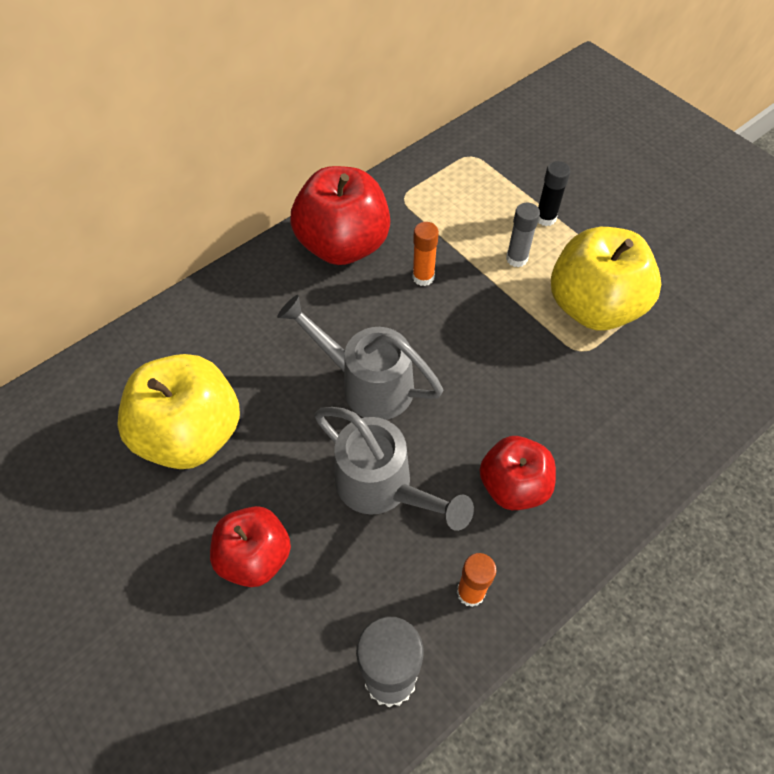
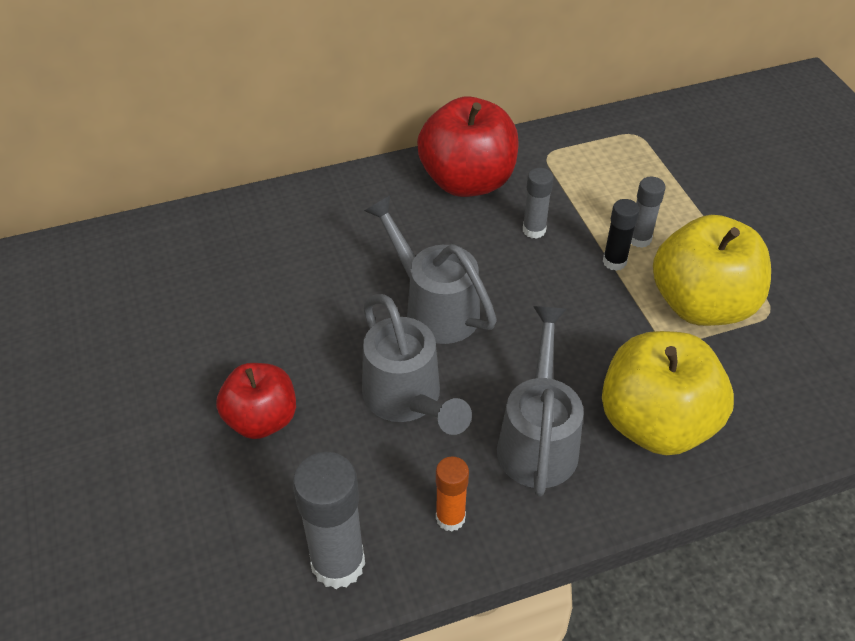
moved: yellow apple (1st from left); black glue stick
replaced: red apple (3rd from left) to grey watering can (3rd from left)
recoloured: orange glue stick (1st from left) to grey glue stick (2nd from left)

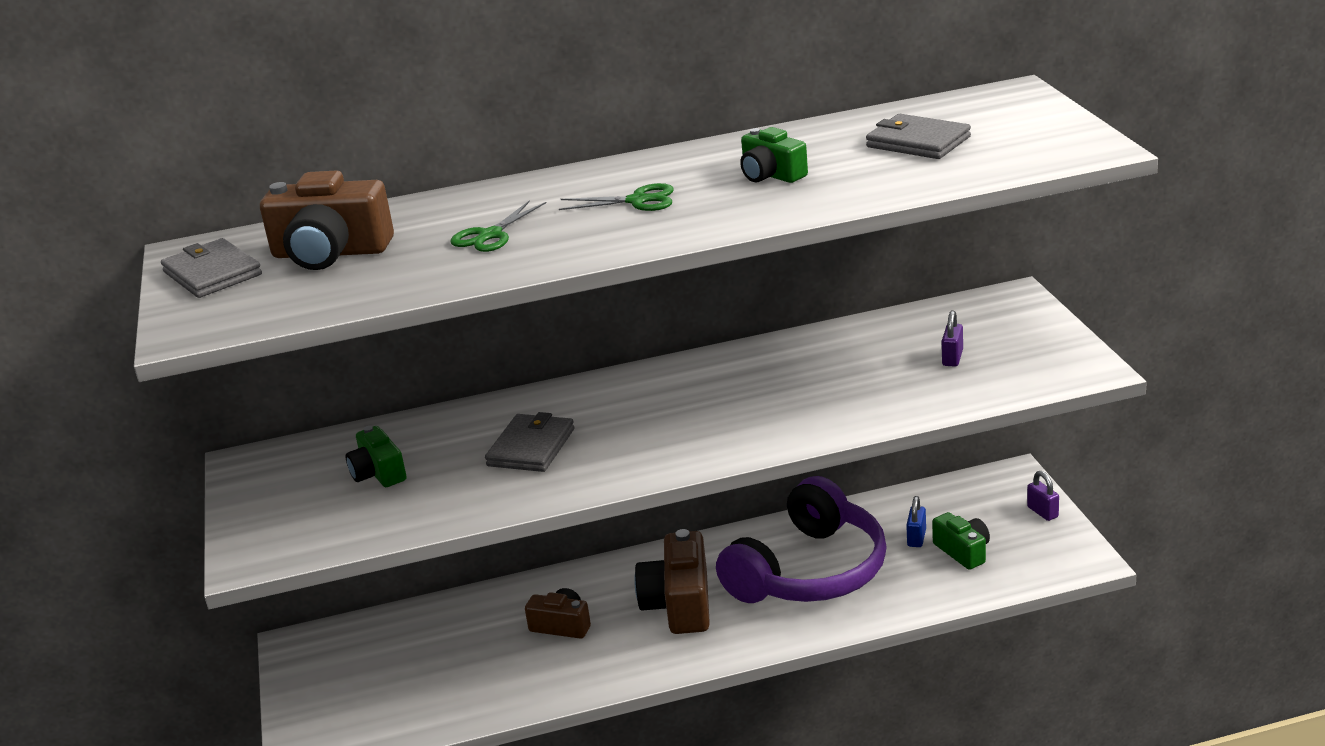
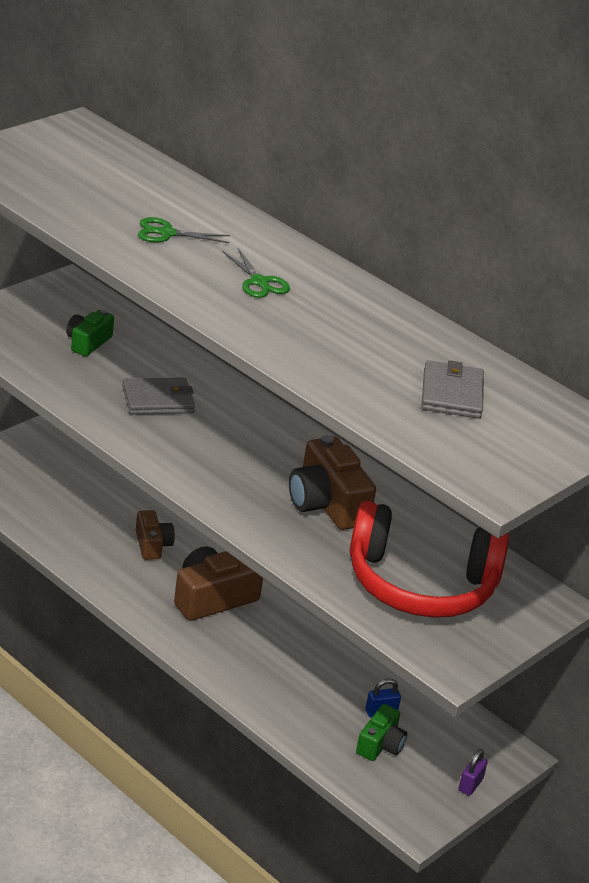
removed: grey wallet (1st from left); purple headphones; green camera (2nd from left)
moved: brown camera (1st from left in the first image) to brown camera (3rd from left)
replaced: purple padlock (1st from left) to red headphones

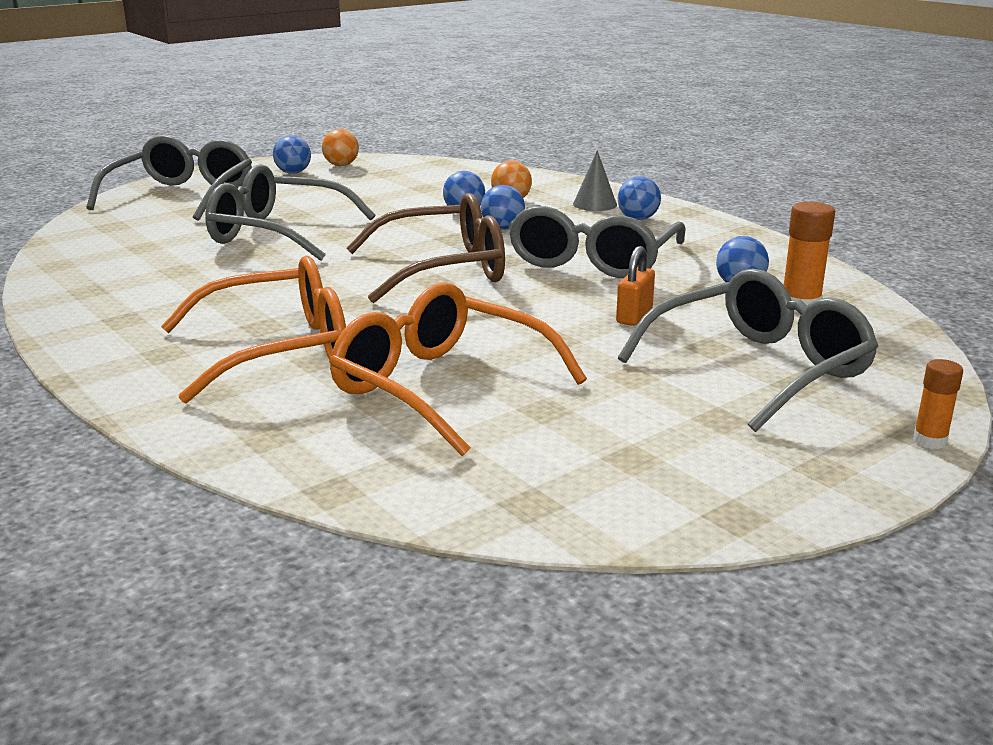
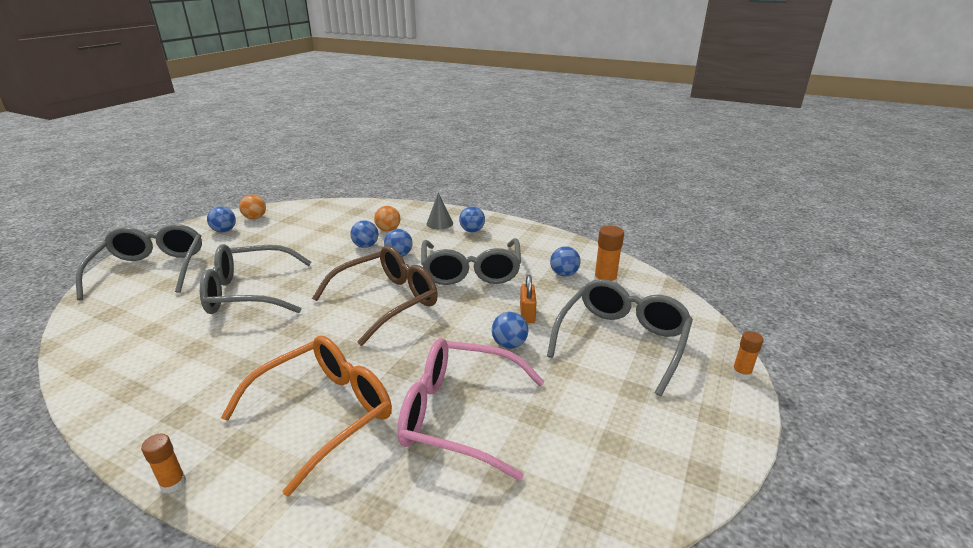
added: orange glue stick (1st from left); blue ball (5th from left)
recoloured: orange glasses (2nd from left) to pink glasses

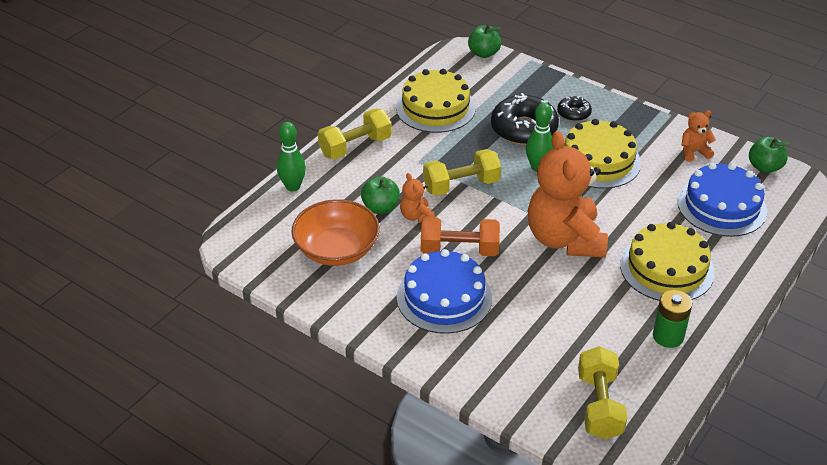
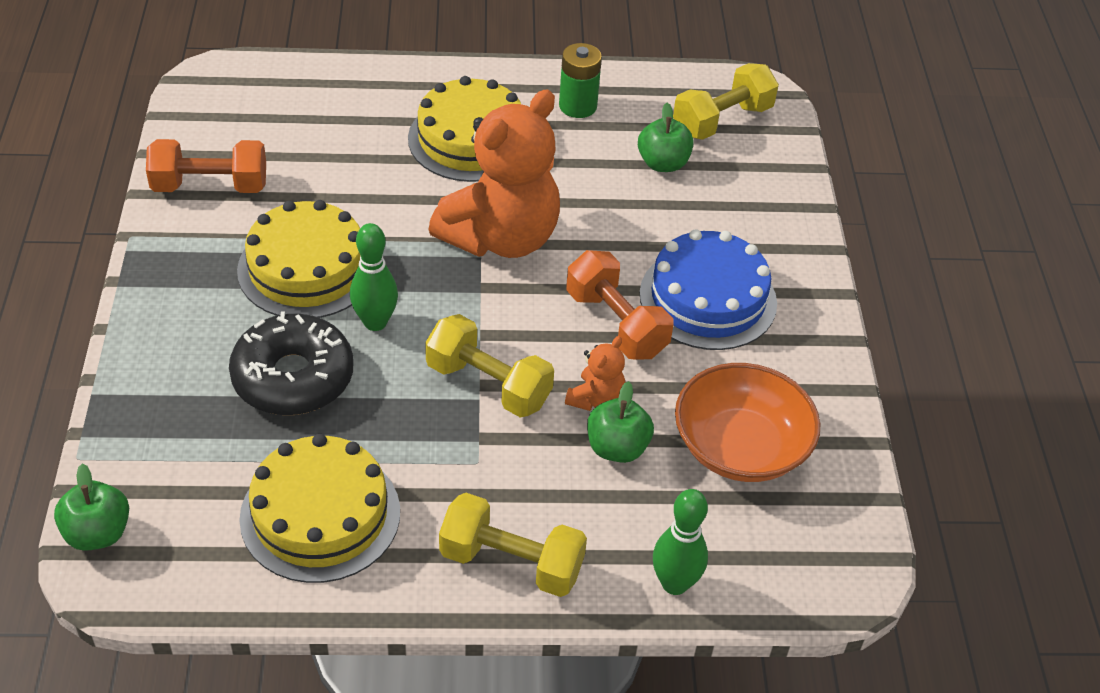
removed: black donut (2nd from left); blue cake (2nd from left)
moved: green apple (3rd from left)
replaced: orange teddy bear (3rd from left) to orange dumbbell (1st from left)

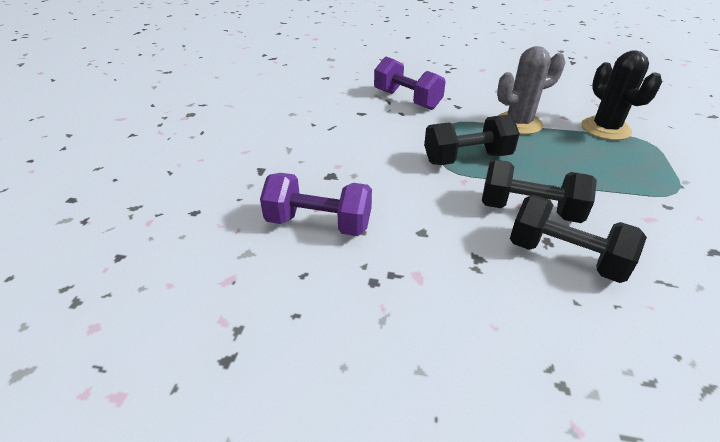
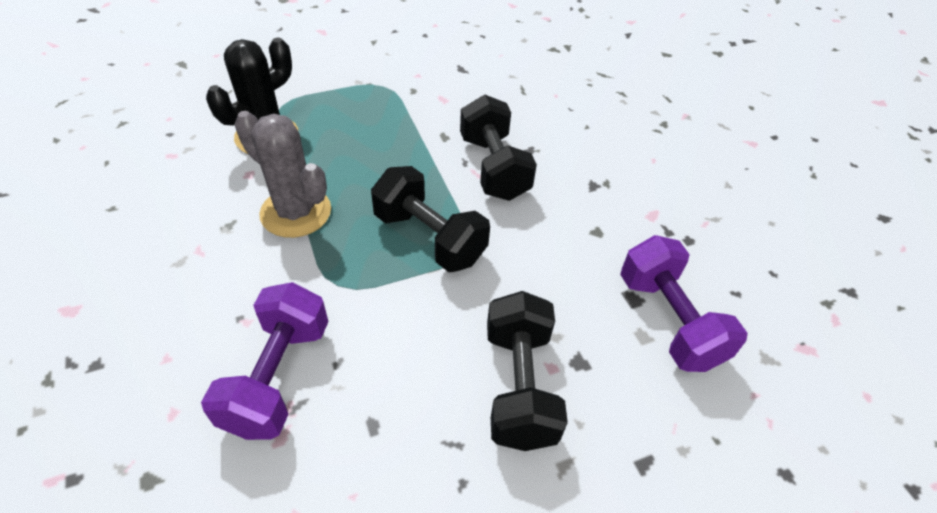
moved: black dumbbell (3rd from left)

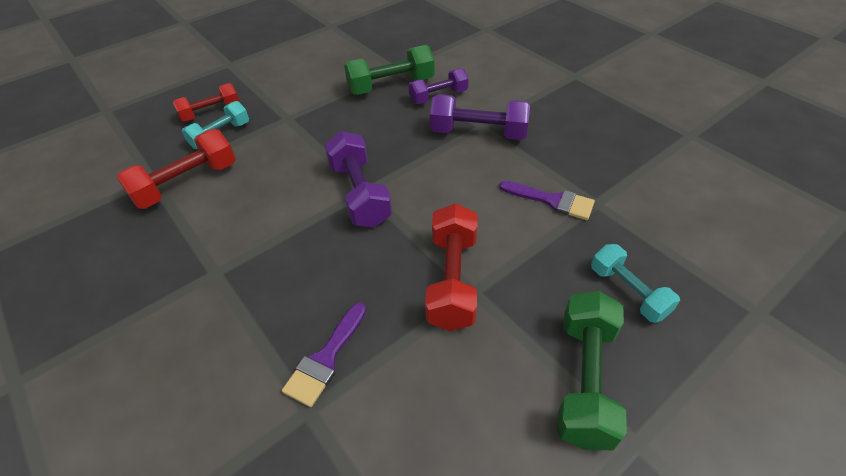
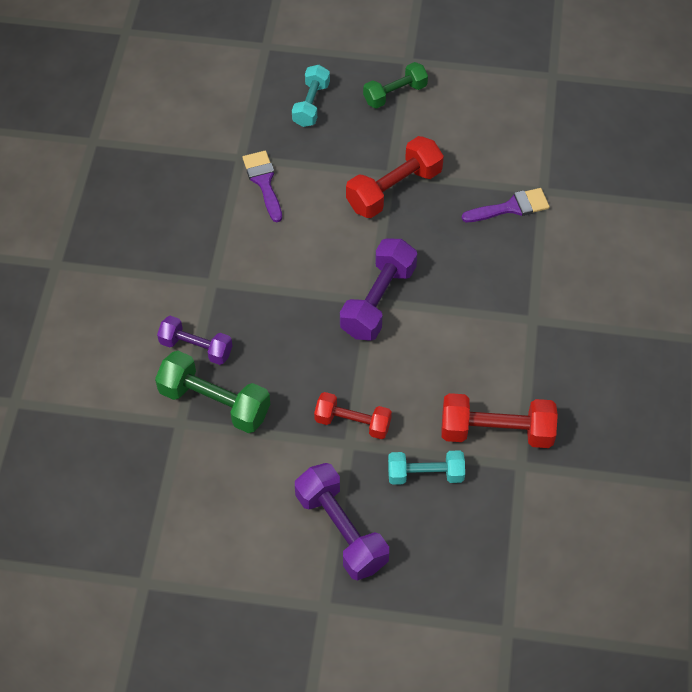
moved: red dumbbell (2nd from left in the first image) to red dumbbell (1st from left); purple dumbbell (3rd from left in the first image) to purple dumbbell (2nd from left)
resized: green dumbbell (2nd from left) x0.66

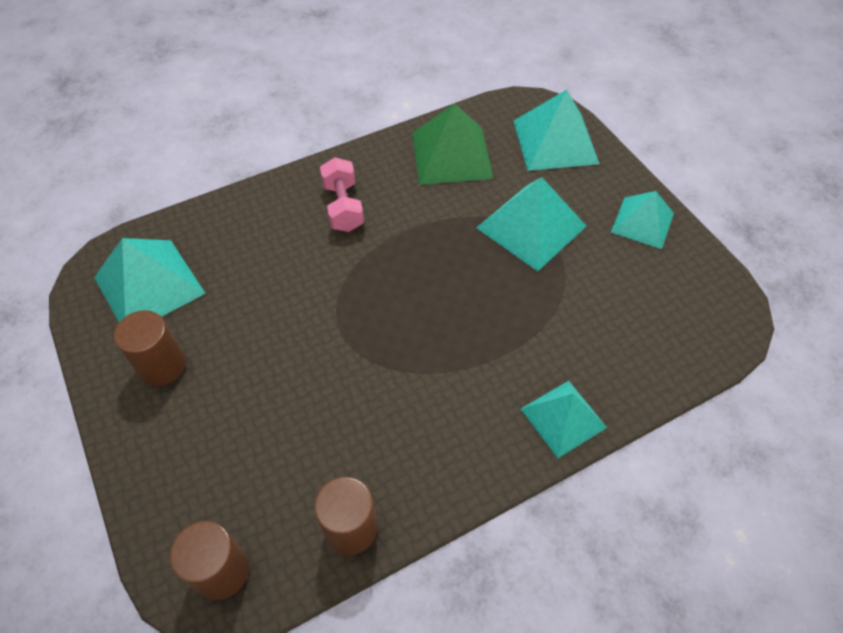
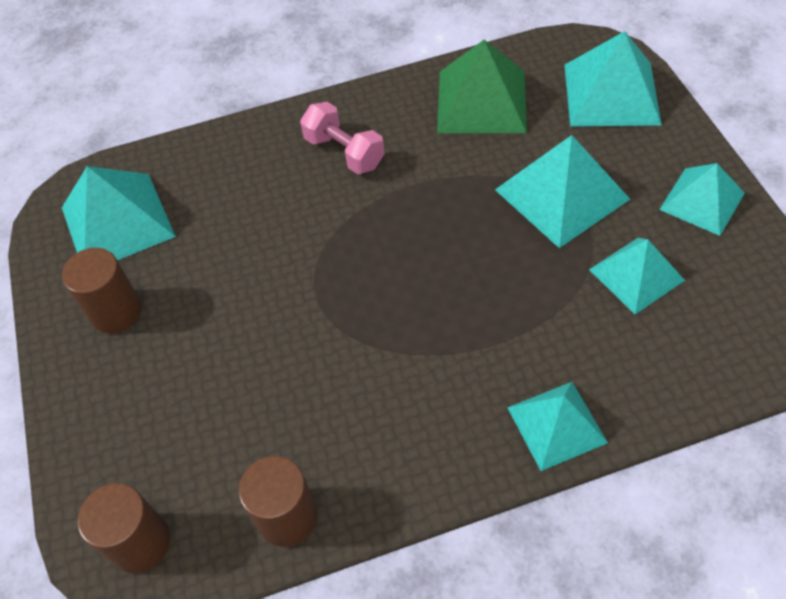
added: turquoise pyramid (5th from left)
turned: pink dumbbell 45 degrees counterclockwise

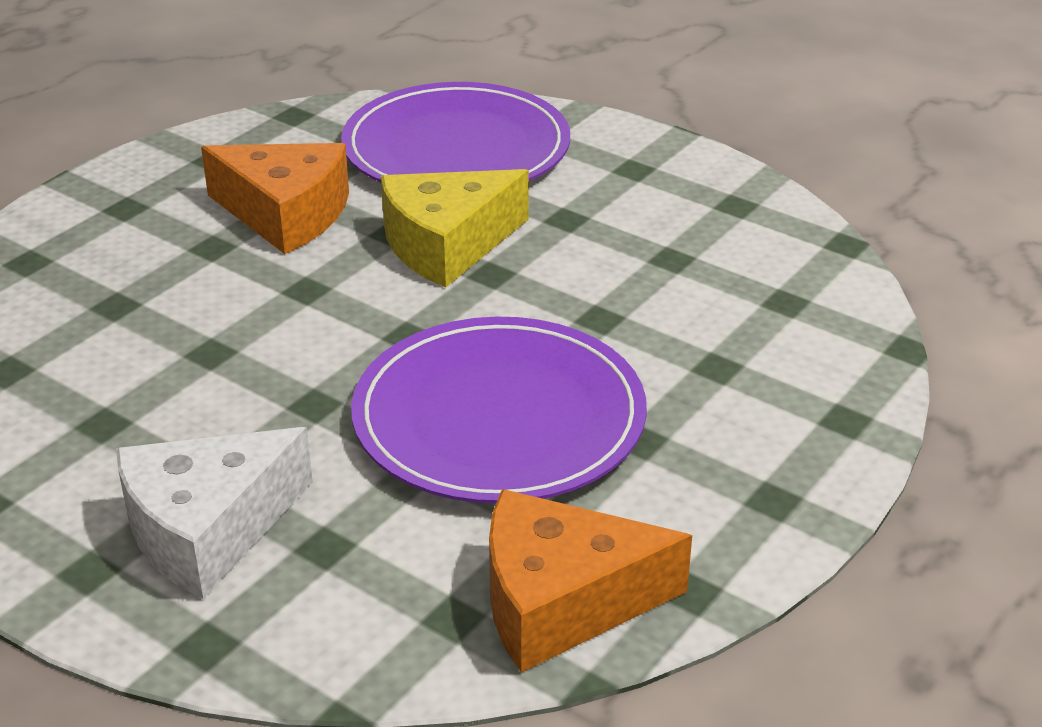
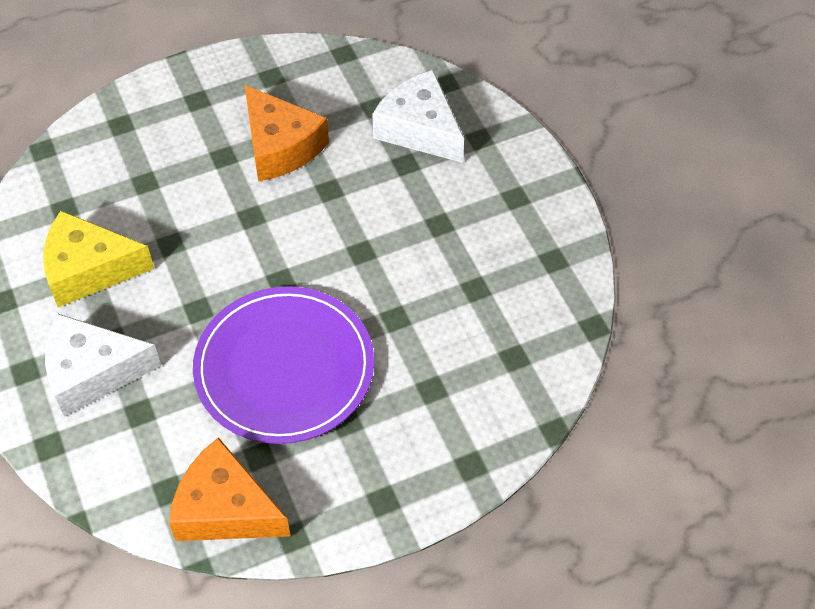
moved: yellow cheese
replaced: purple plate (1st from left) to white cheese (2nd from left)

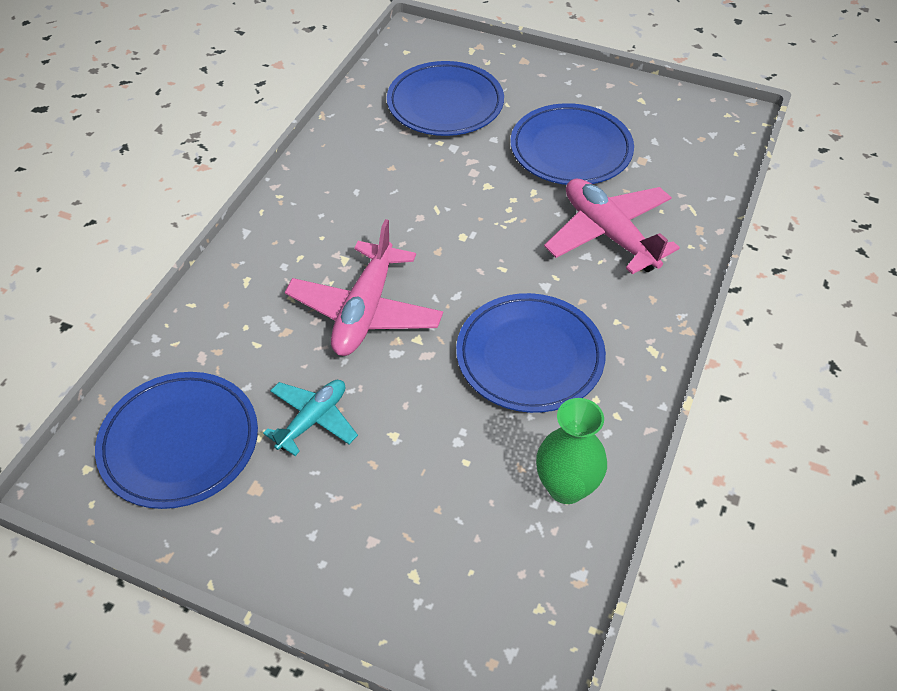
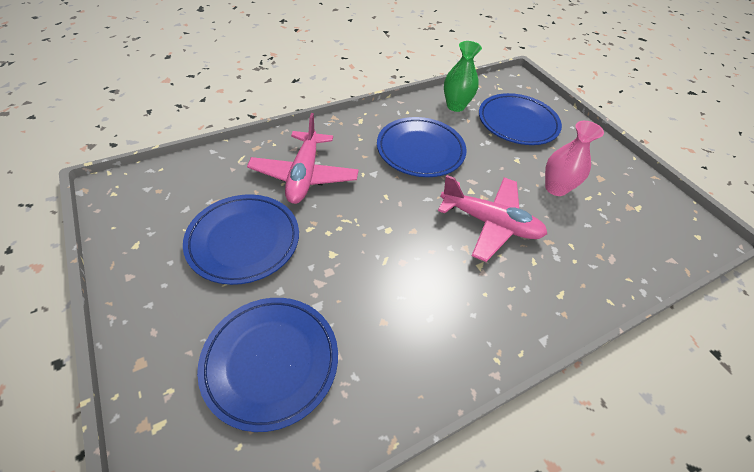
moved: blue plate (1st from left in the first image) to blue plate (4th from left)
replaced: turquoise plane to pink vase
turned: pink plane (1st from left in the first image) 60 degrees clockwise

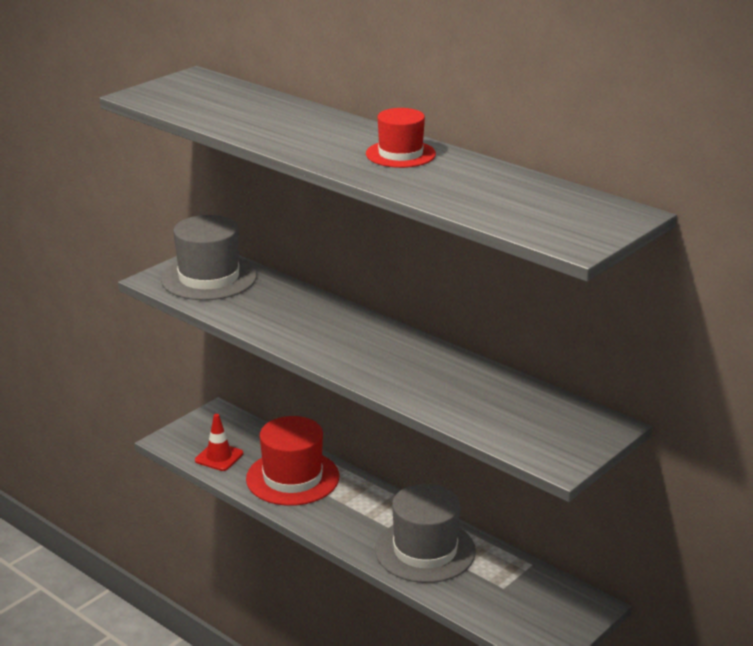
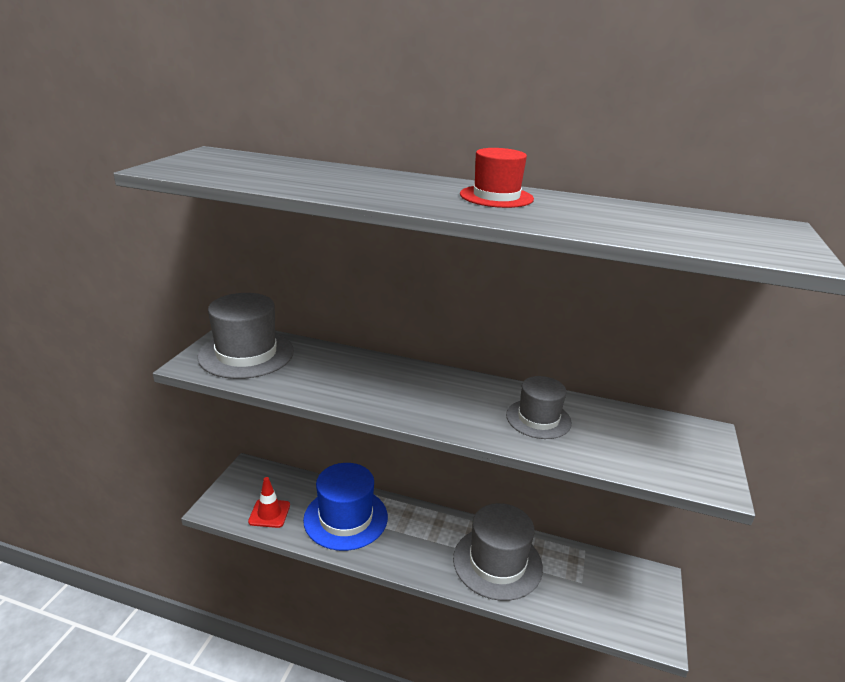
added: grey hat (3rd from left)
recoloured: red hat (1st from left) to blue hat

